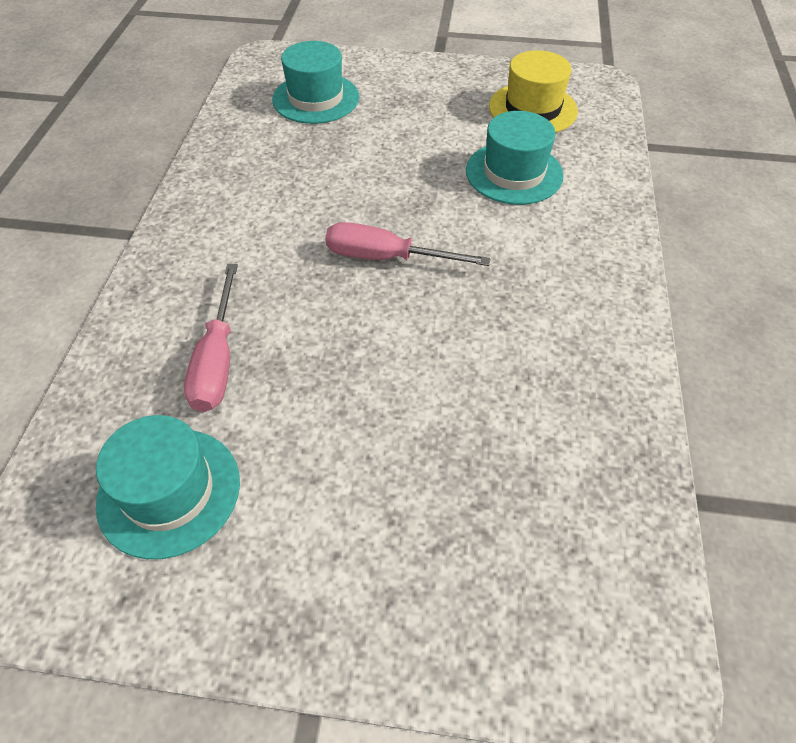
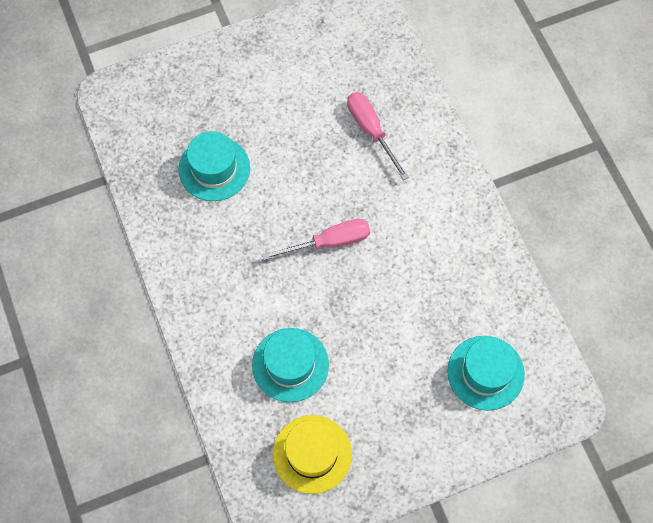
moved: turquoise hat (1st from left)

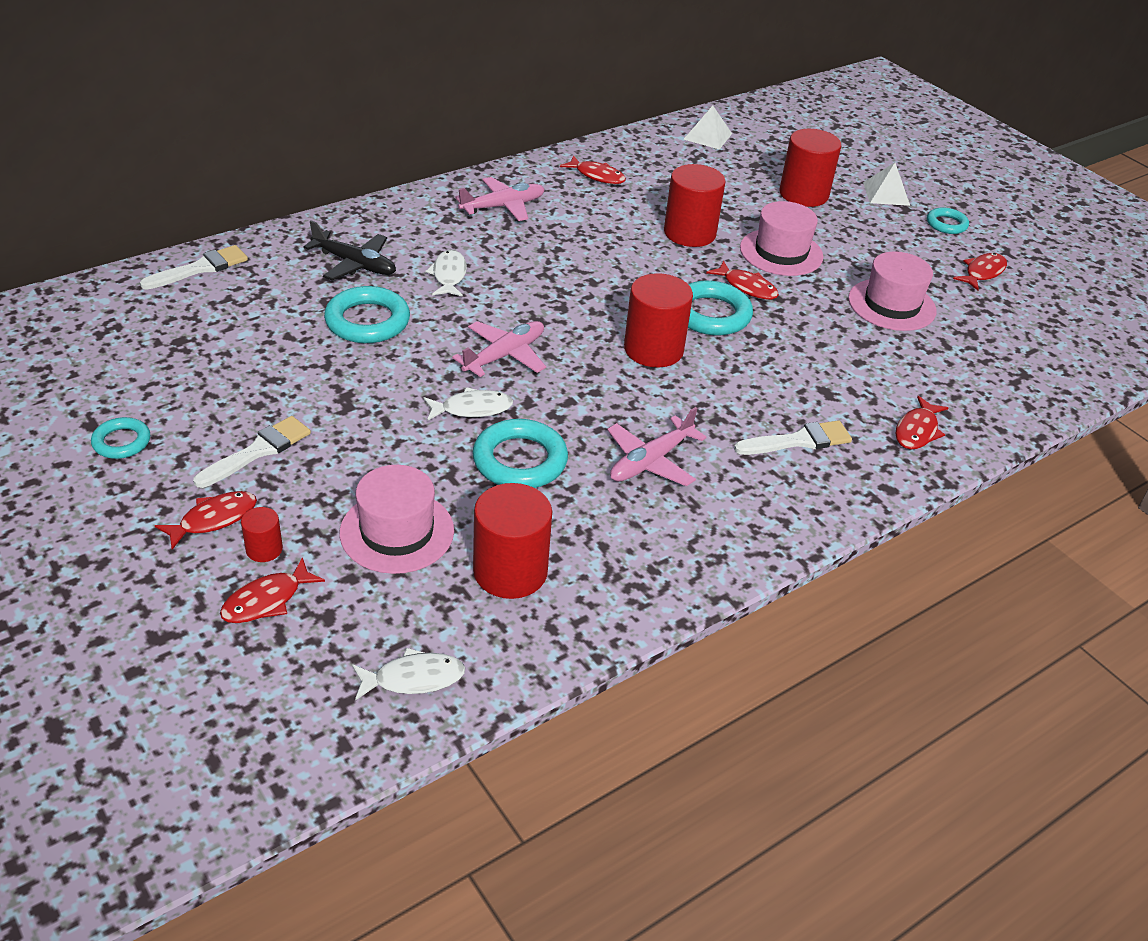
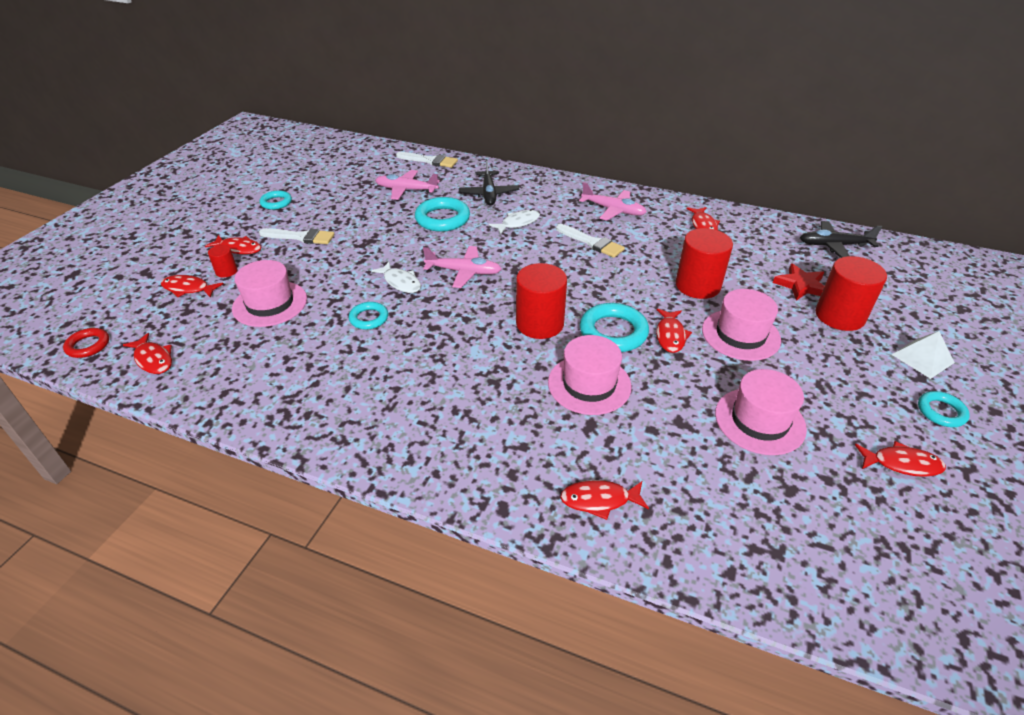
removed: red cylinder (2nd from left)
added: red ring; pink hat (2nd from left); red star
moved: pink plane (3rd from left in the first image) to pink plane (1st from left); white brush (3rd from left)
replaced: white pyramid (1st from left) to black plane (2nd from left)
recoloured: white fish (1st from left) to red fish (1st from left)
resized: turquoise ring (3rd from left in the first image) x0.58

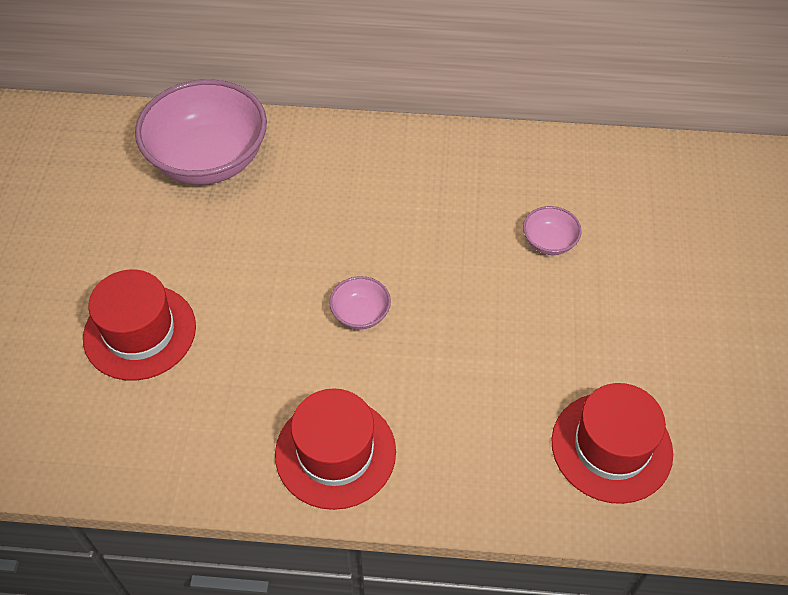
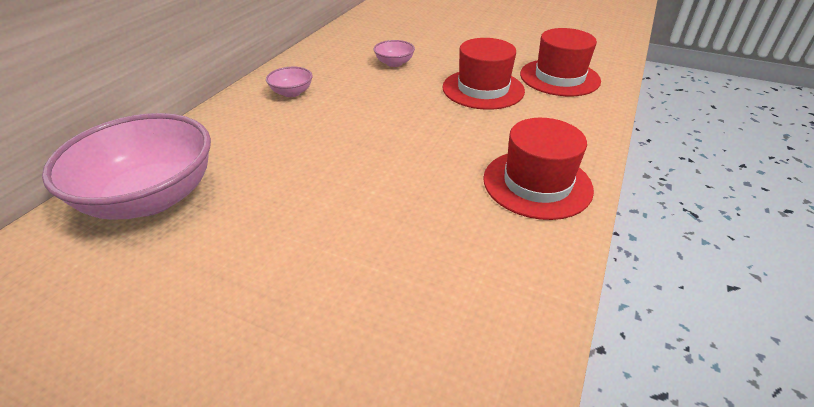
moved: red hat (1st from left); pink bowl (2nd from left)

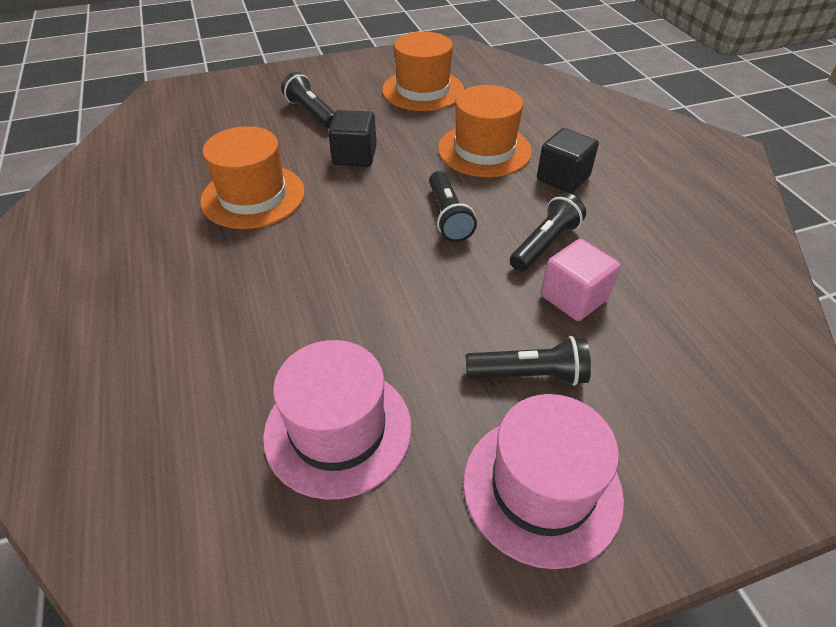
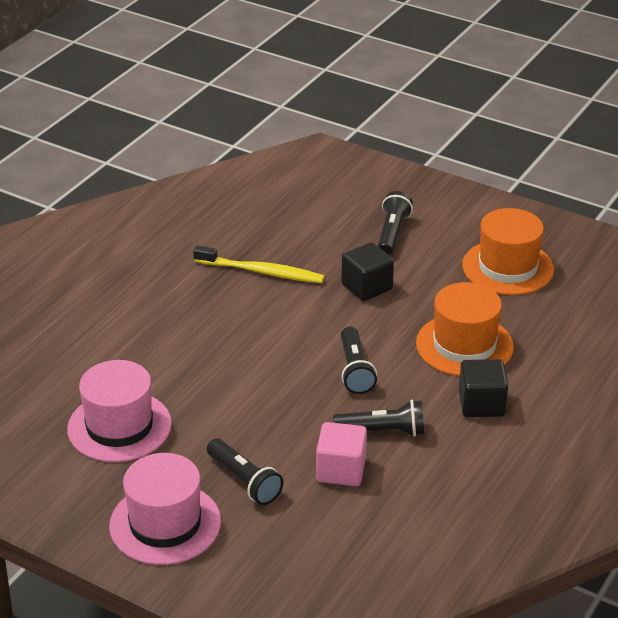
replaced: orange hat (1st from left) to yellow toothbrush
turned: black flashlight (2nd from left) 45 degrees counterclockwise

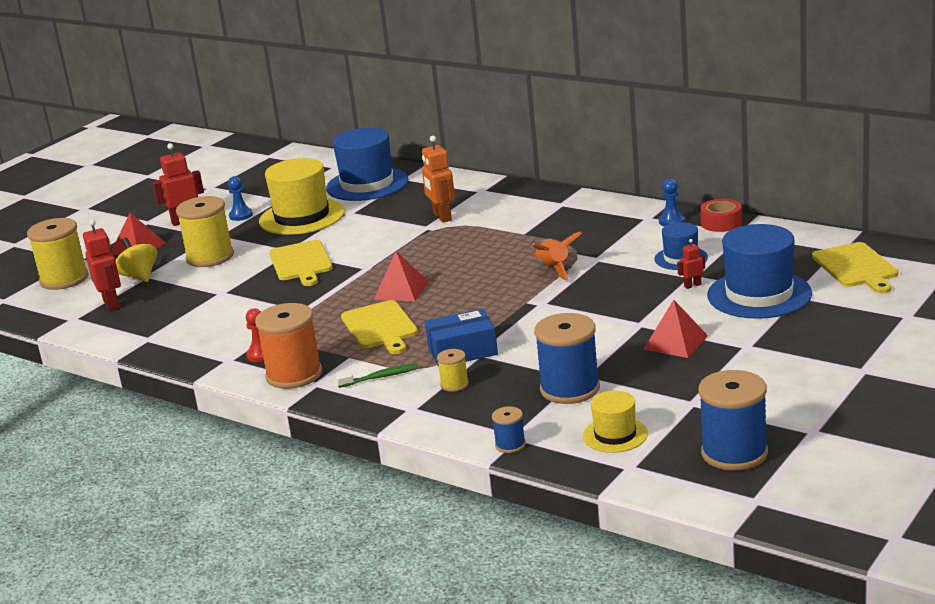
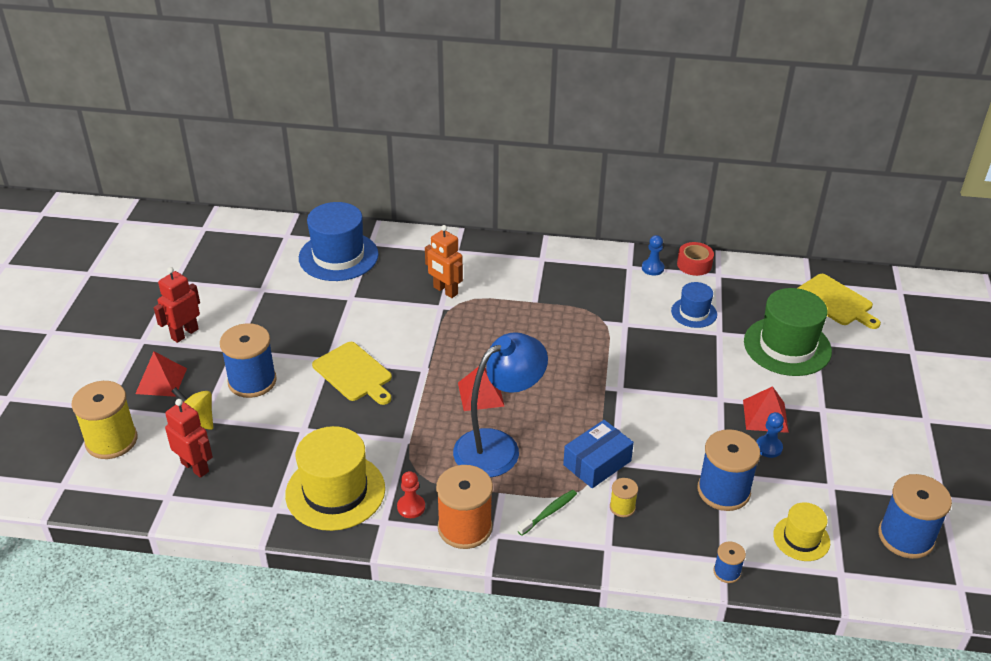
removed: orange rocket; red robot (3rd from left)
moved: blue pawn (1st from left in the first image) to blue pawn (2nd from left); yellow hat (1st from left)
replaced: yellow cutting board (2nd from left) to blue lamp
recoloured: yellow spool (2nd from left) to blue spool (1st from left); blue hat (3rd from left) to green hat

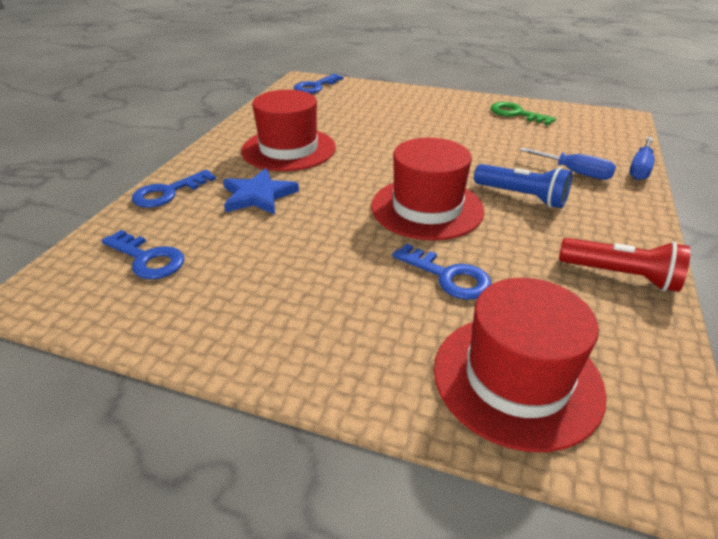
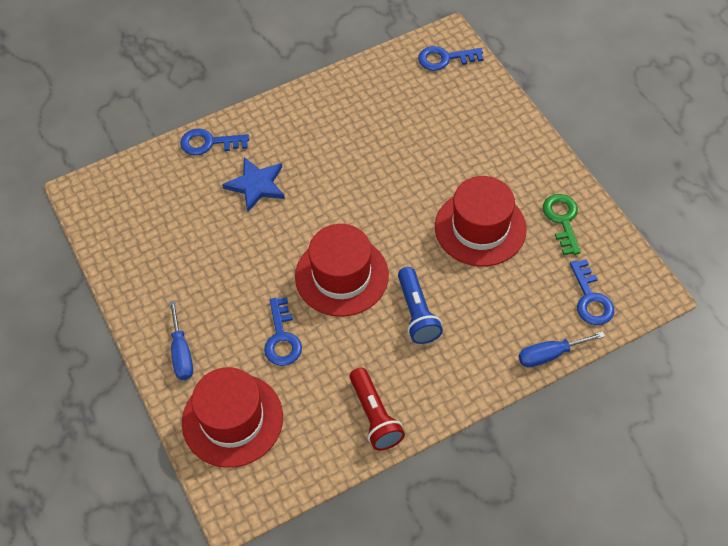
moved: blue key (1st from left in the first image) to blue key (4th from left); red hat (1st from left in the first image) to red hat (3rd from left); blue screwdriver (1st from left)

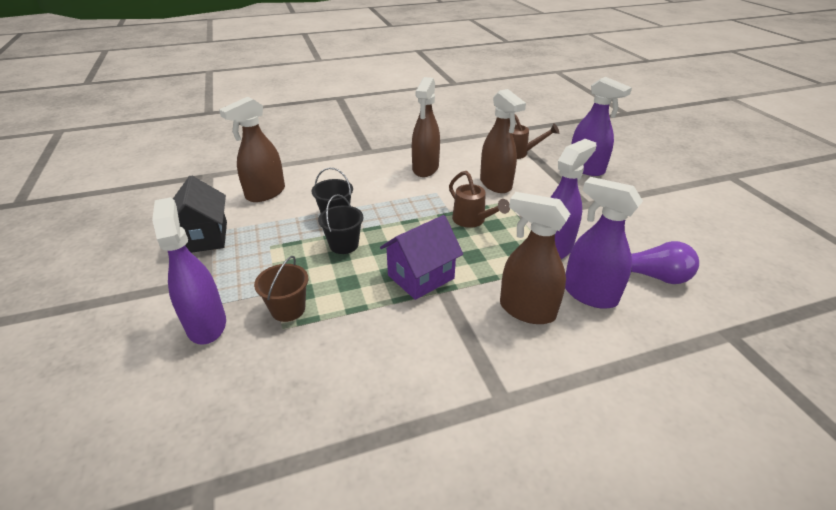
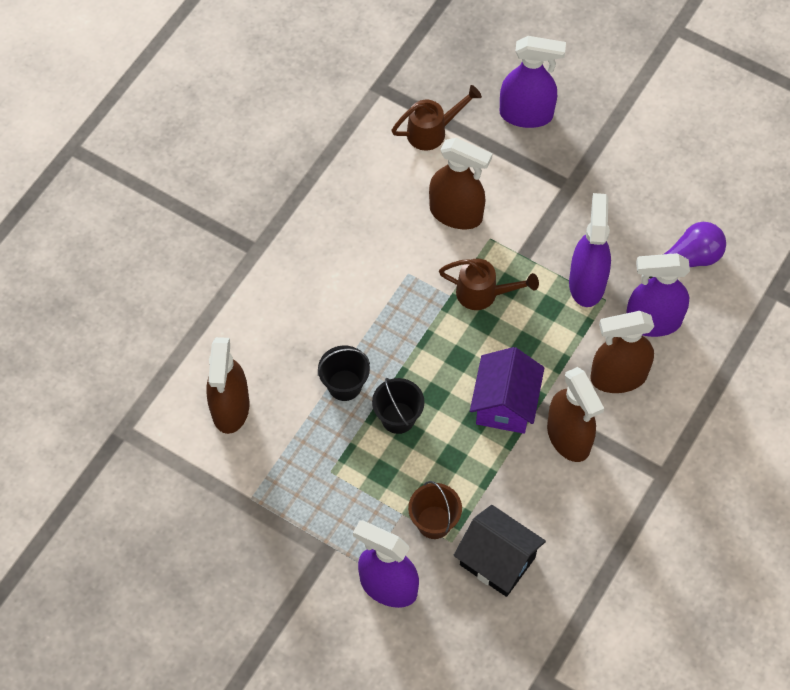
moved: black house; brown spray bottle (2nd from left in the first image) to brown spray bottle (3rd from left)

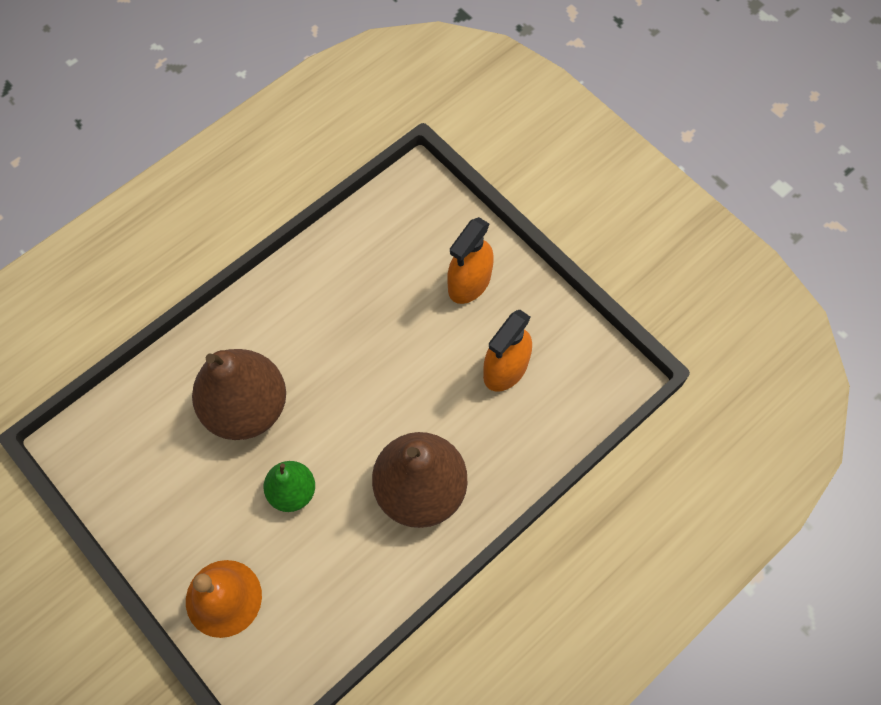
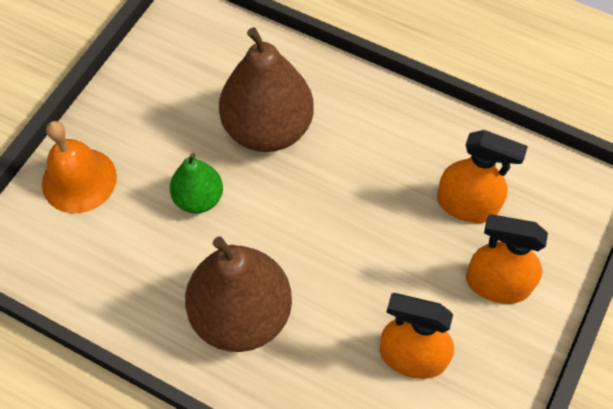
added: orange spray bottle (2nd from left)

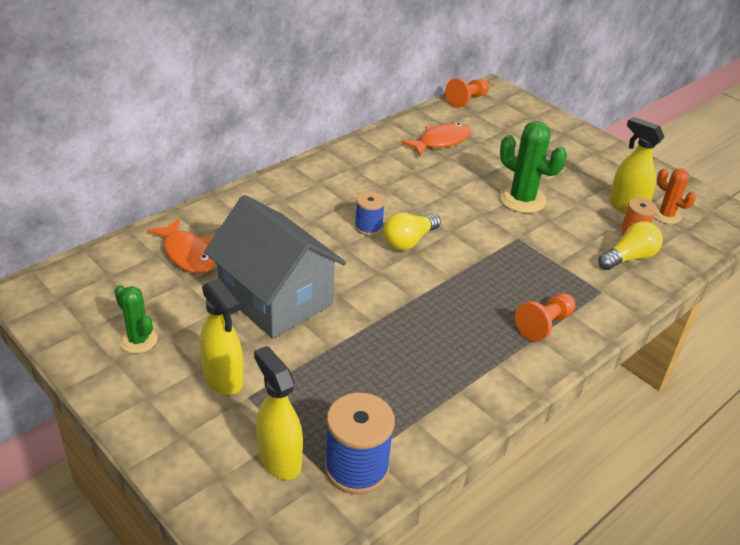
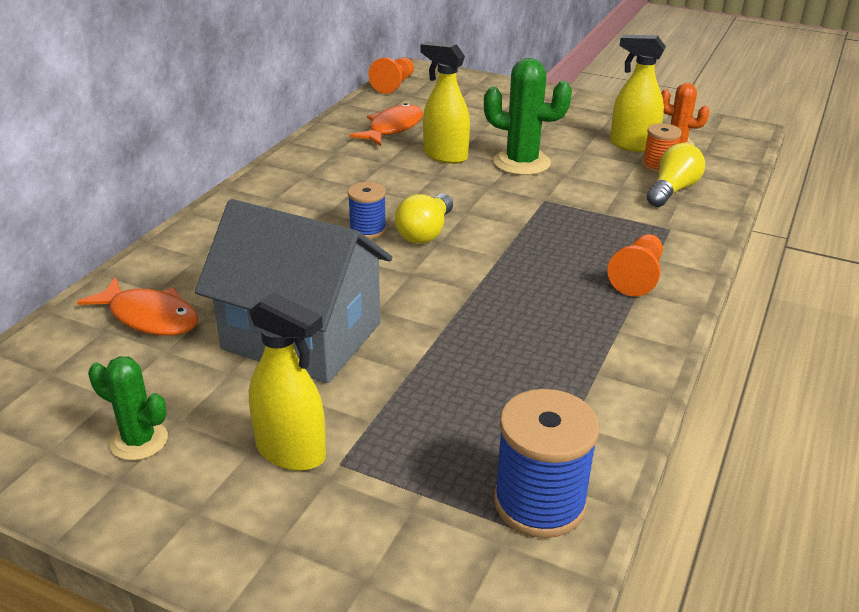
moved: yellow spray bottle (2nd from left)

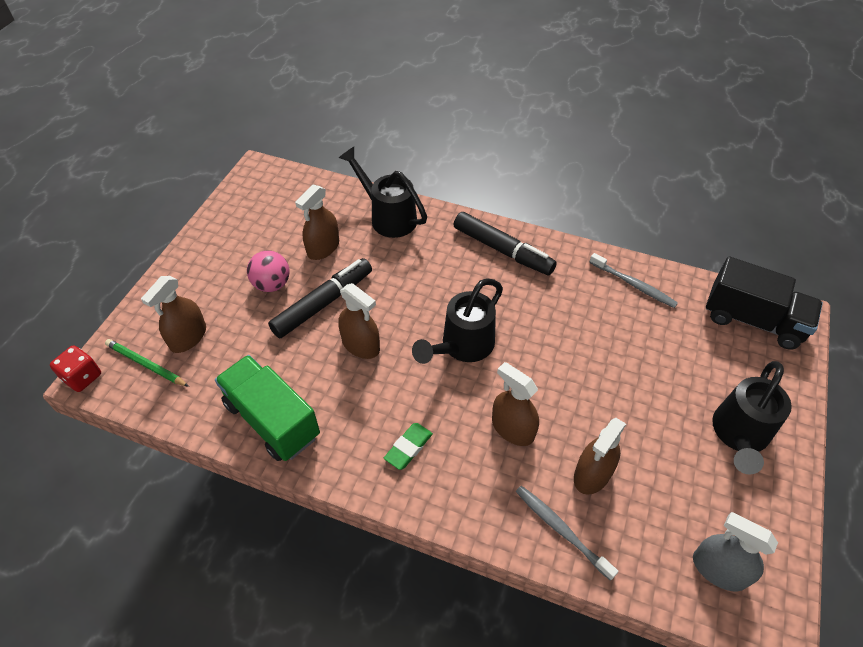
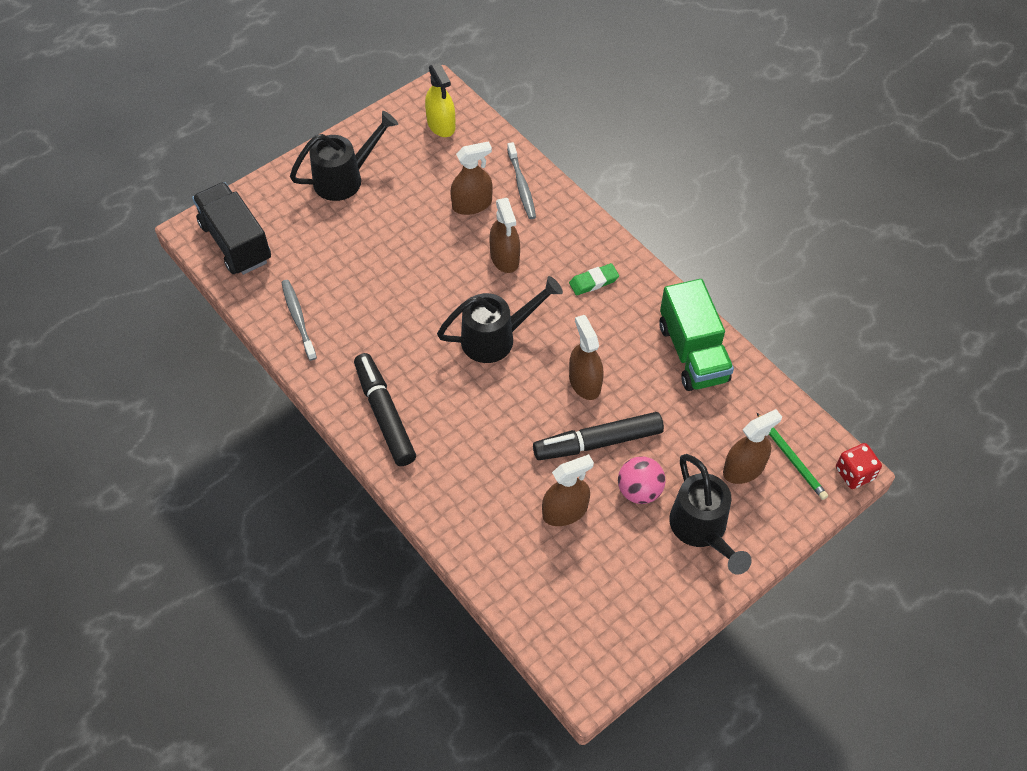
moved: black watering can (1st from left in the first image) to black watering can (3rd from left)
recoloured: grey spray bottle to yellow spray bottle

